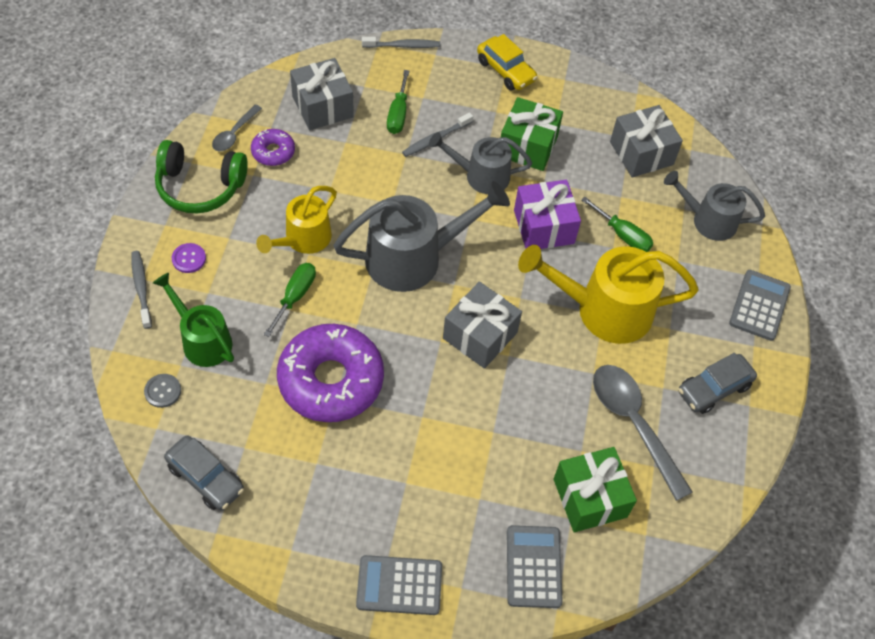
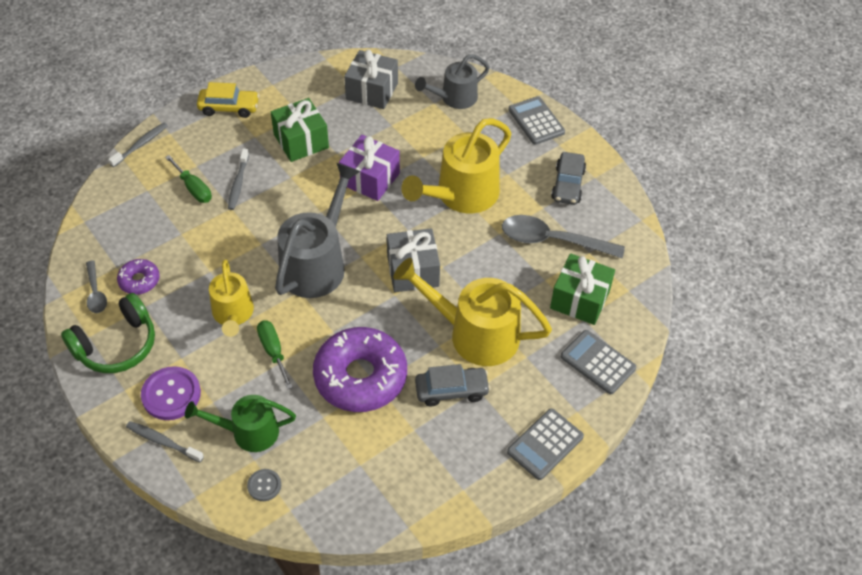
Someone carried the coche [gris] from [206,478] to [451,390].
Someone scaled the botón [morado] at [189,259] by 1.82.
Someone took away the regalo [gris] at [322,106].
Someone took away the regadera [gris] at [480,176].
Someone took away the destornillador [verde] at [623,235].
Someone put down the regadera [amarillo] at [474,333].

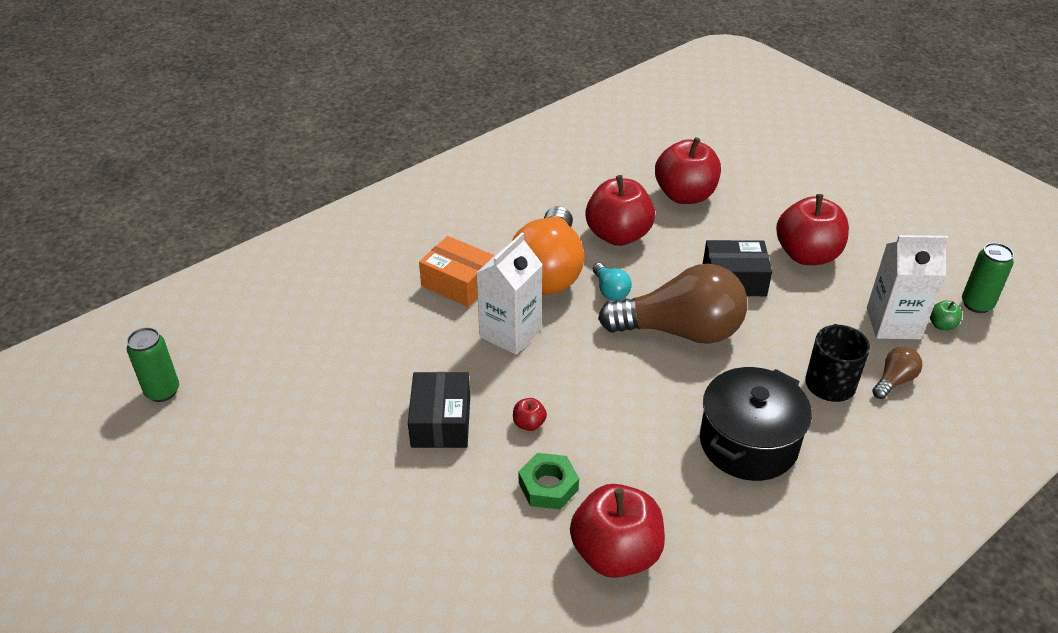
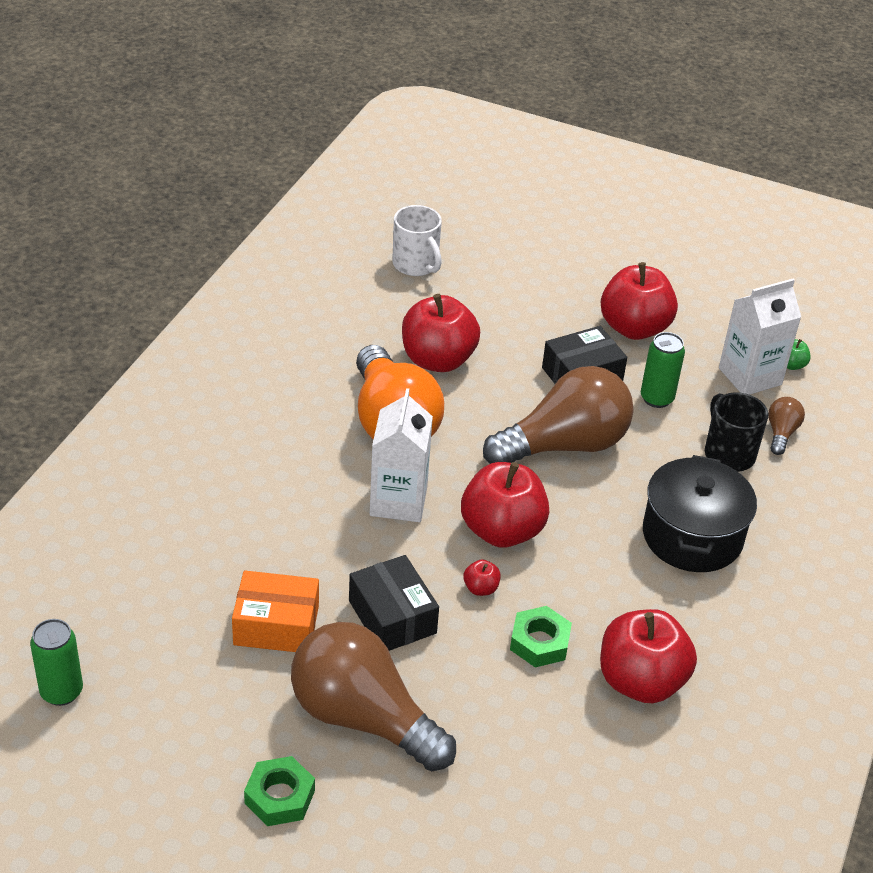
Someone carried the caja [naranja] from [458,283] to [276,625].
Someone took away the bombilla [turquesa] at [610,291].
Someone carried the manzana [rojo] from [685,195] to [502,531].
Someone carried the lata [verde] from [976,304] to [656,398].
Someone put down the tuerca [verde] at [280,797].
Someone put down the bombilla [marrón] at [363,718].
Someone put down the taza [blanco] at [416,265].

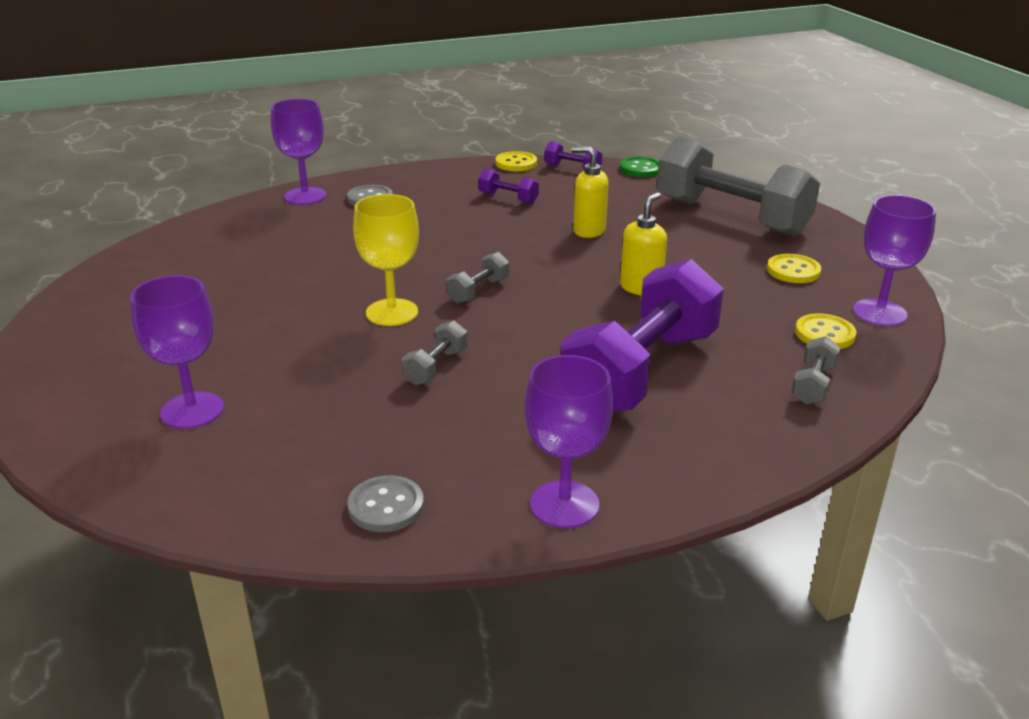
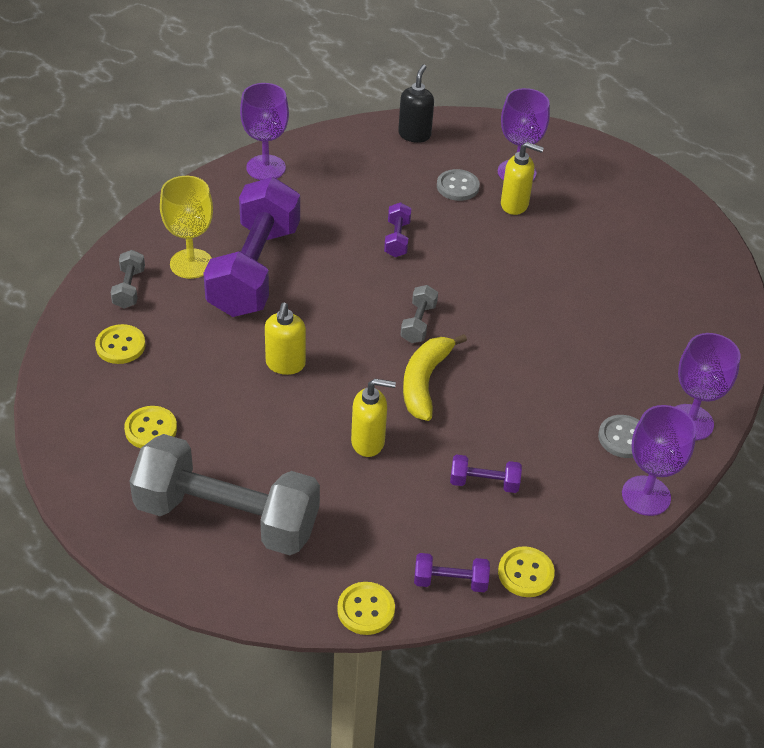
Someone carried the botón [gris] from [386,506] to [457,186].
Someone carried the copa [amarillo] from [392,312] to [191,264].
Someone repainted the mancuerna [gris] at [436,367], which became the mancuerna [morado] at [397,239].
Someone repainted the botón [verde] at [640,169], which became the botón [amarillo] at [366,609].
Someone carried the copa [morado] from [879,313] to [646,496].
Someone put down the dispensador de jabón [negro] at [414,135].
Someone put down the plátano [amarillo] at [424,382].
Someone put down the dispensador de jabón [amarillo] at [515,205].

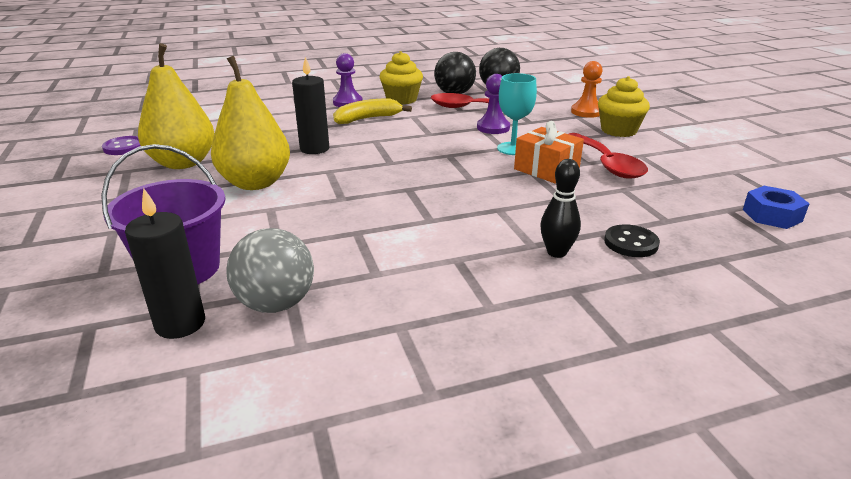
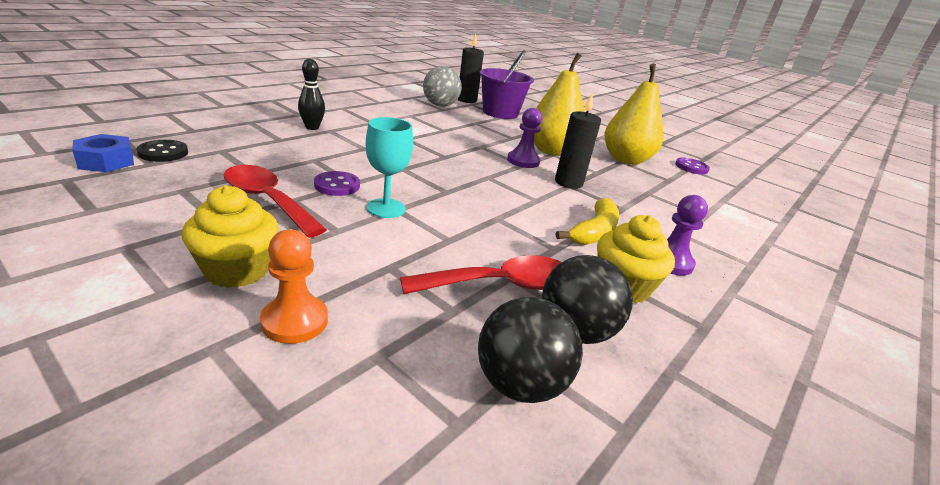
Someone carried the peón [morado] from [493,128] to [523,161].
Someone swapped the regalo [naranja] at [546,169] for the botón [morado] at [337,185].
Someone carried the botón [negro] from [631,243] to [163,153].

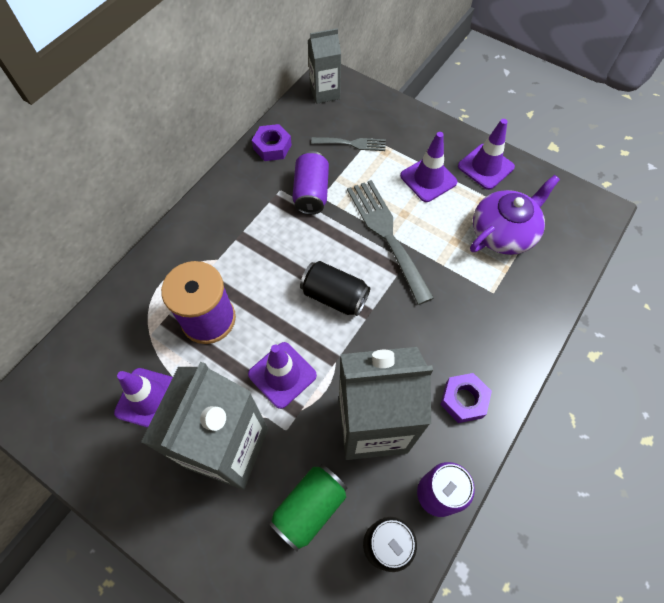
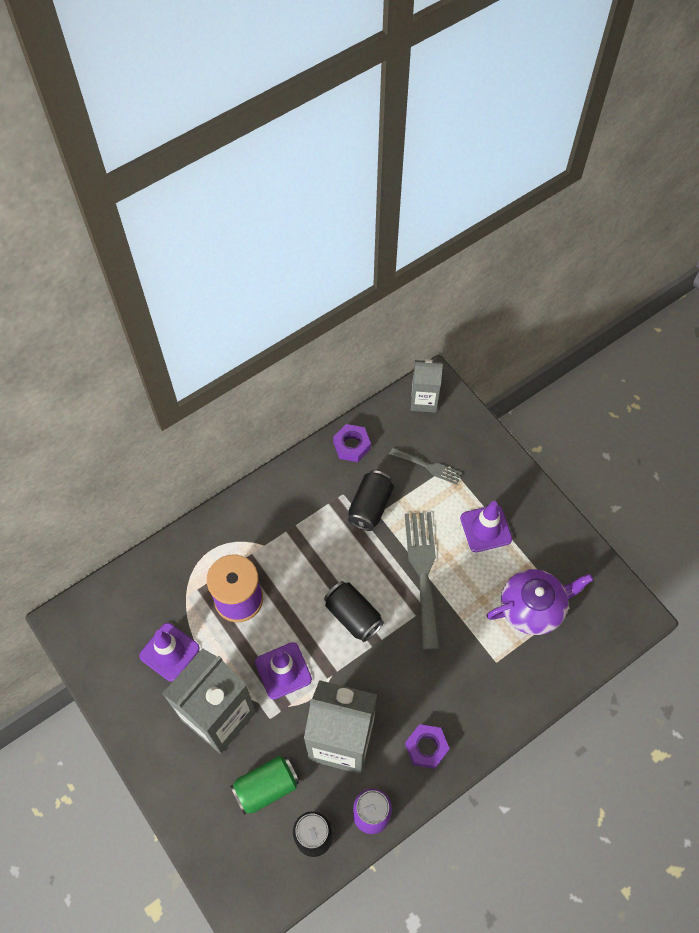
Someone repainted the lata [morado] at [311,193], which became the lata [negro] at [370,506].
Someone took away the cono de tráfico [morado] at [485,167].

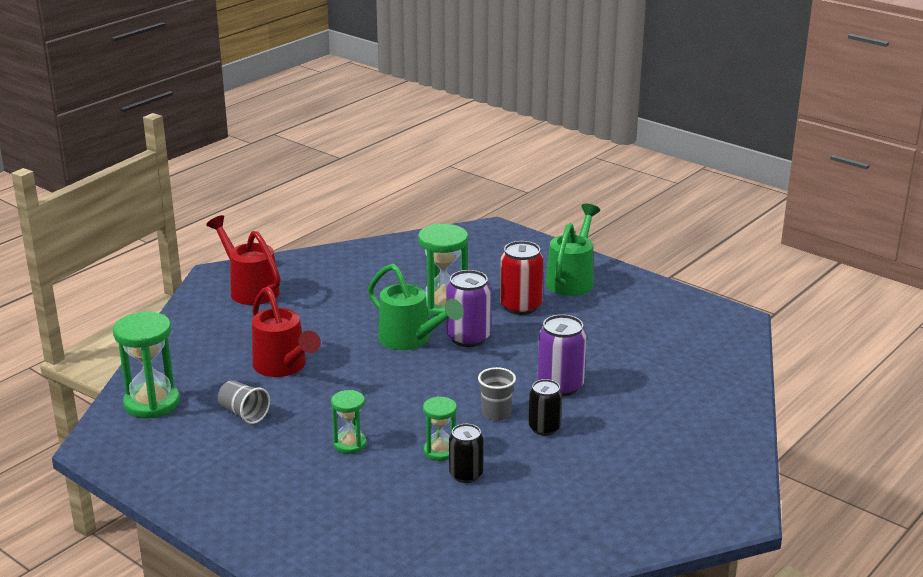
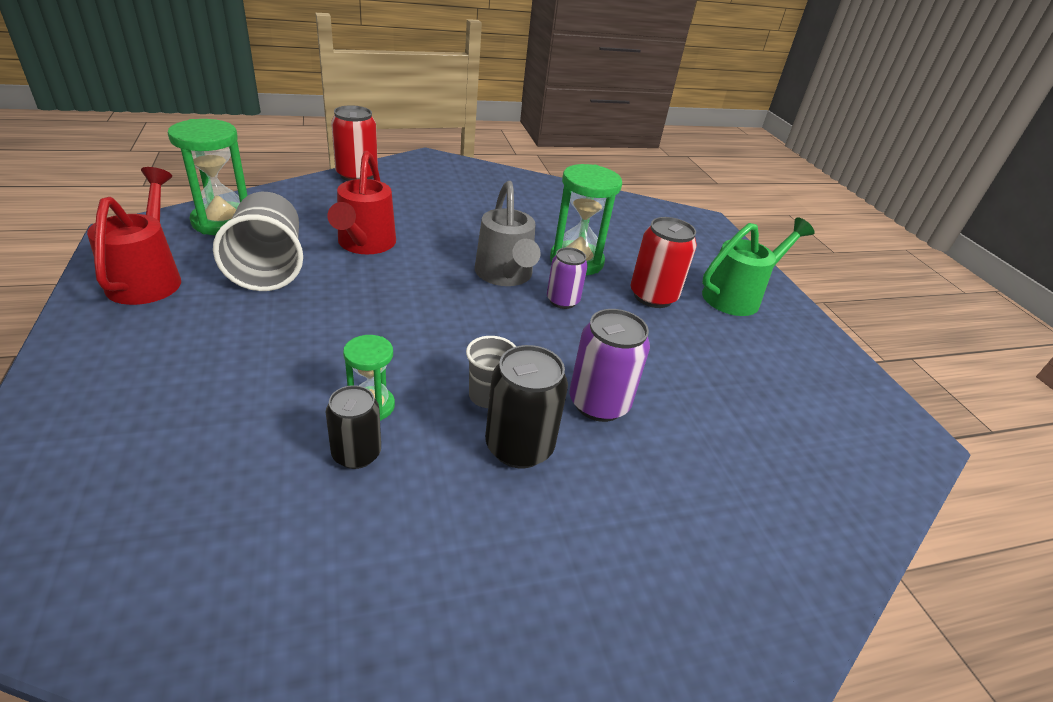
Someone carried the regadera [rojo] from [250,289] to [148,278].
Someone scaled the vaso [gris] at [243,414] by 1.84.
Someone took away the reloj de arena [verde] at [350,444].
Someone repainted the regadera [verde] at [410,340], which became the regadera [gris] at [505,276].
Someone scaled the lata [morado] at [468,338] by 0.66.
Someone scaled the lata [negro] at [544,428] by 1.52.
Someone put down the lata [rojo] at [357,175].

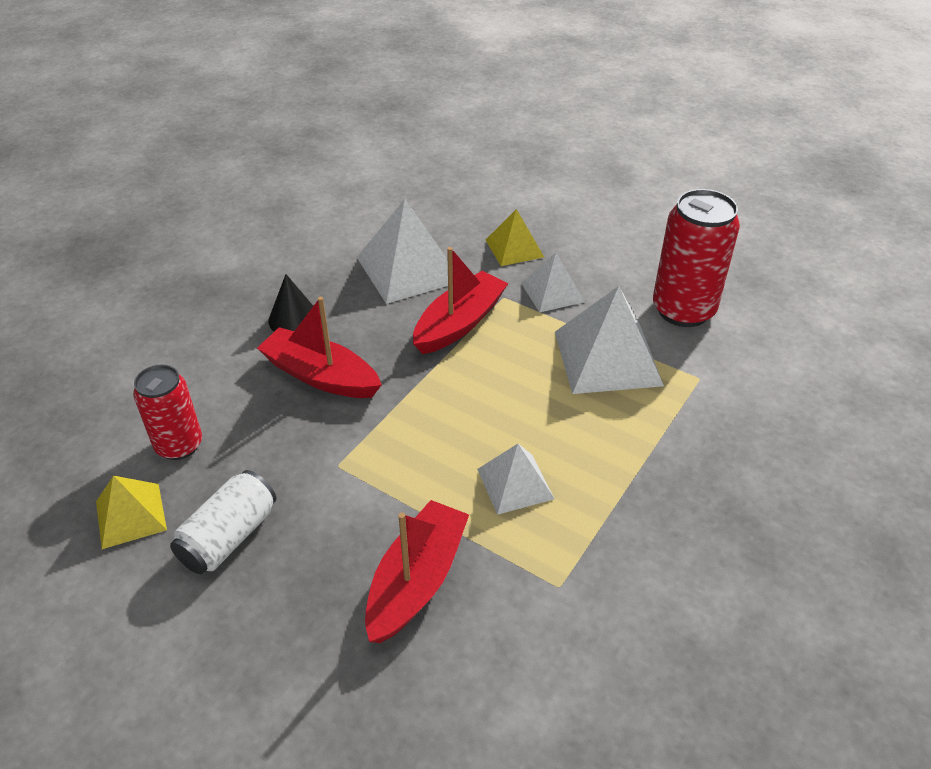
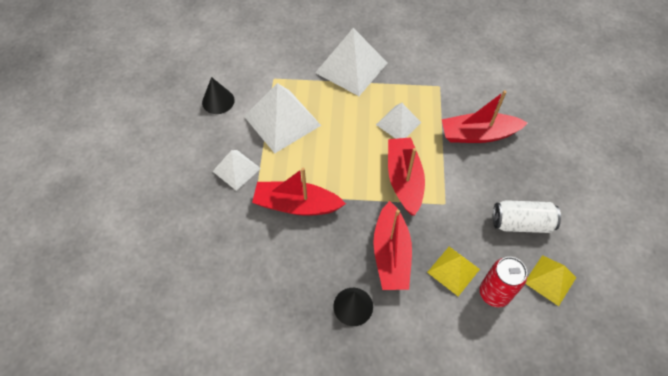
Someone carried the pirámide [blanco] from [408,268] to [351,67].
Someone carried the pirámide [amarillo] from [514,248] to [453,270].
Someone swapped the lata [rojo] at [683,310] for the cono [negro] at [218,101].
Someone put down the barco [rojo] at [404,180].

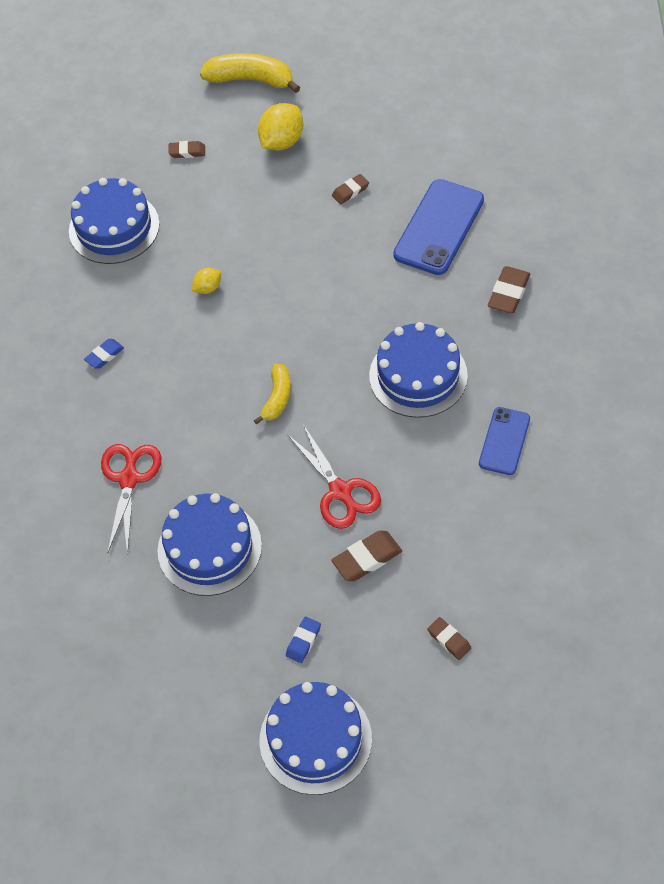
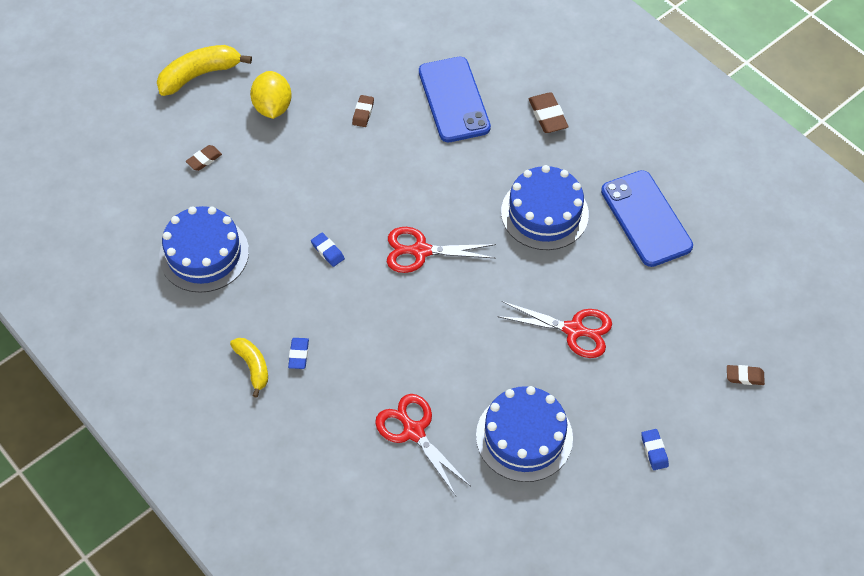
Someone swapped the limón [amarillo] at [208,288] for the goma de borrar [azul] at [327,251].
Someone carried the plátano [amarillo] from [277,398] to [253,367].
Someone took away the tarta [azul] at [315,739].
Someone took away the goma de borrar [marrón] at [367,558].
Someone scaled the móvil [azul] at [504,441] by 1.67.
Someone put down the tijeras [rojo] at [421,251].

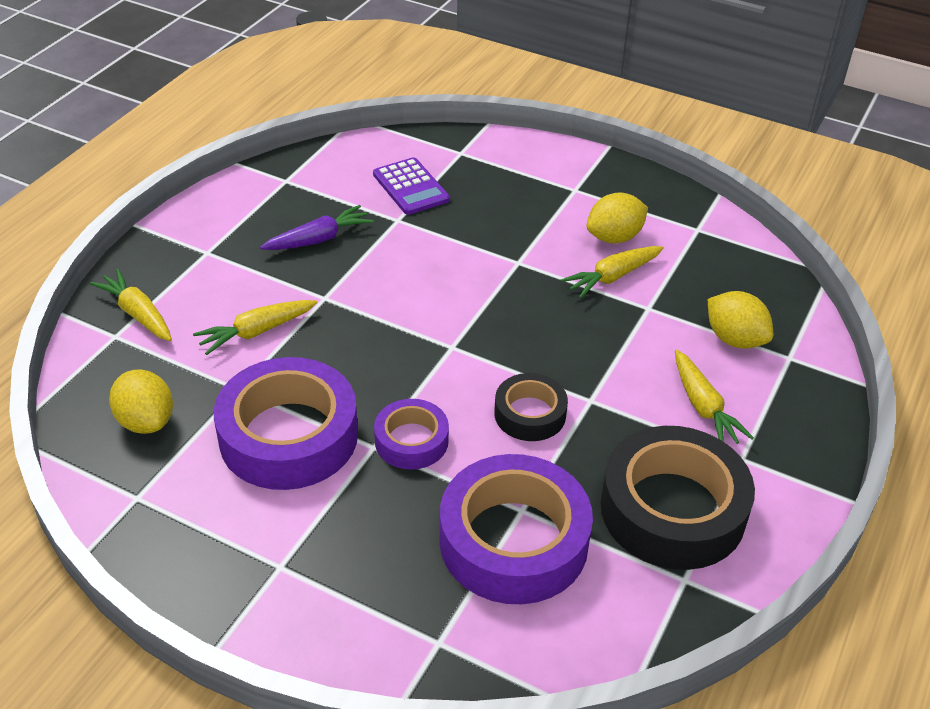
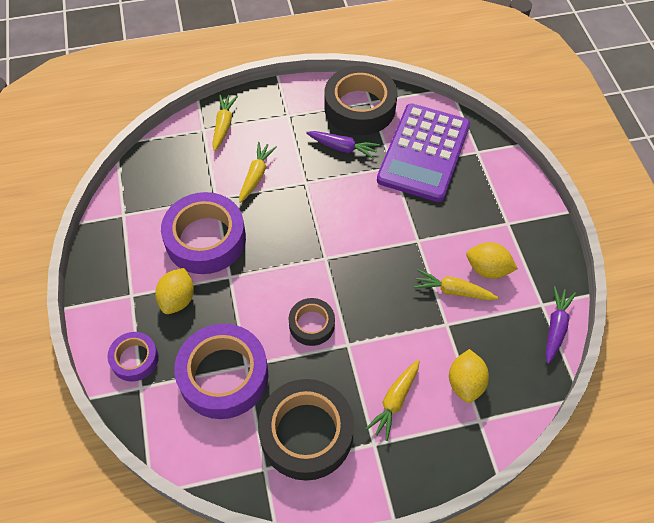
Someone carried the limón [amarillo] from [146,421] to [177,299].
Someone rotated the zanahoria [amarillo] at [256,332] by 90 degrees clockwise.
Someone scaled the calculadora [morado] at [410,187] by 2.02.
Someone carried the cinta adhesiva [morado] from [411,441] to [135,359].
Someone put down the cinta adhesiva [negro] at [359,107].
Someone put down the zanahoria [morado] at [555,327].

